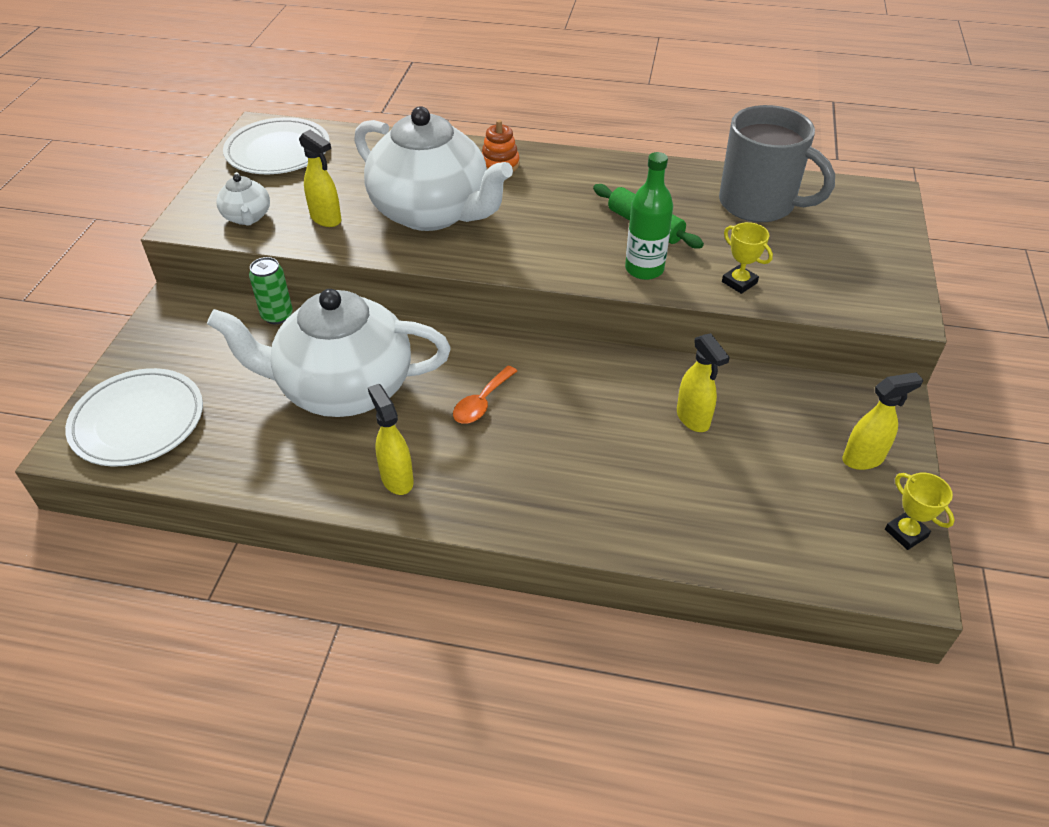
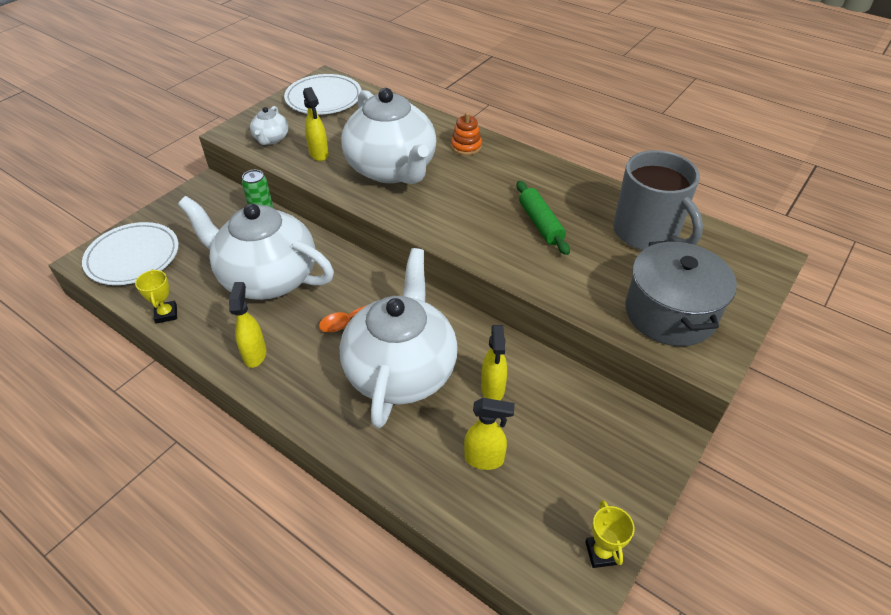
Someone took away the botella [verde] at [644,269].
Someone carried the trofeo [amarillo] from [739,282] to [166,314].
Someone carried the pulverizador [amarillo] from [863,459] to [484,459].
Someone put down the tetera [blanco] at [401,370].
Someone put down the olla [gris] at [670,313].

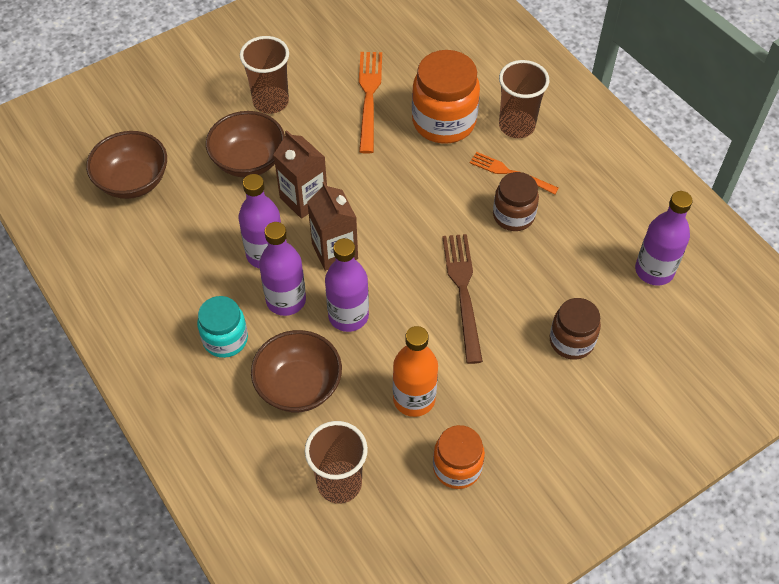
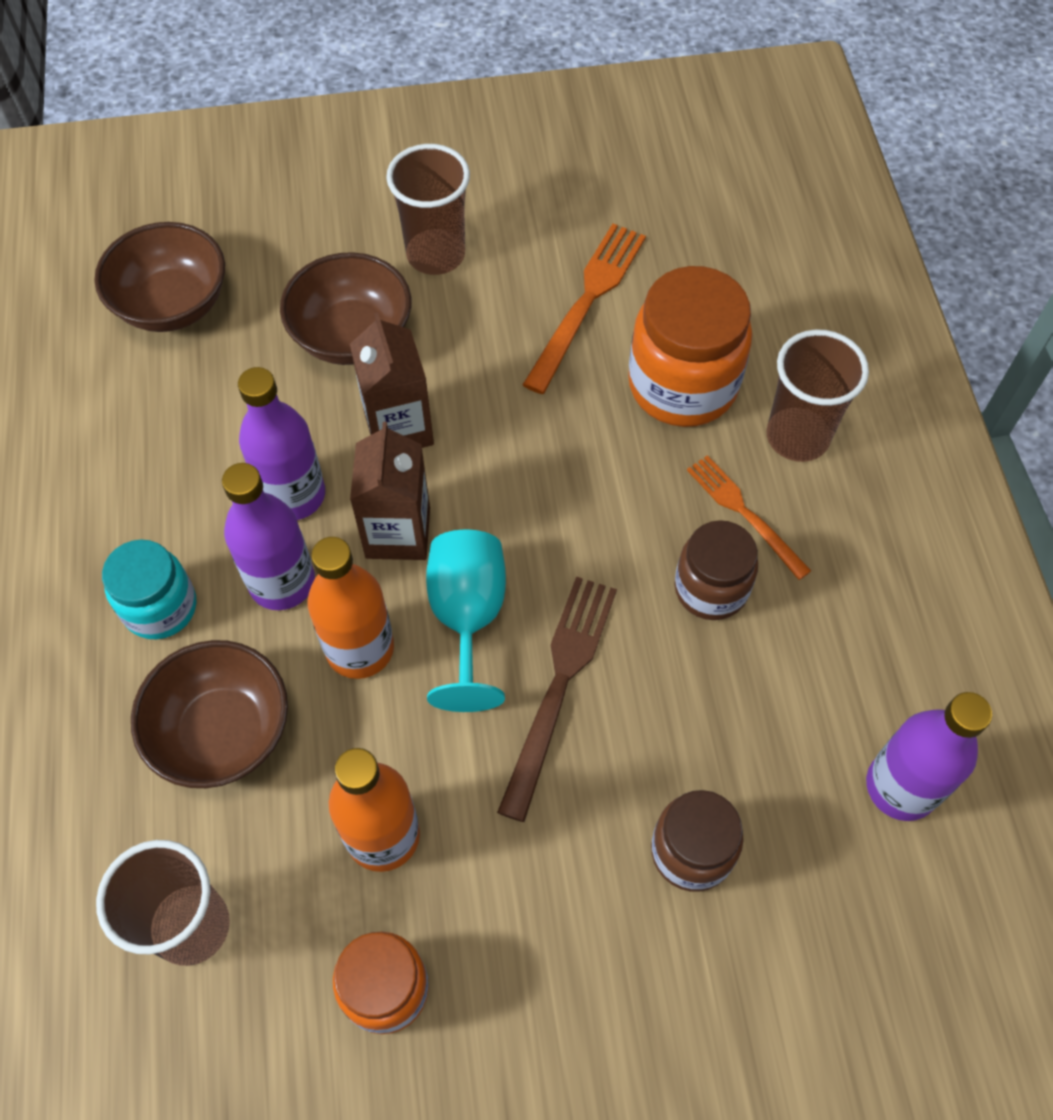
Someone repainted the botella [morado] at [348,316], which became the botella [naranja] at [360,649].
Someone put down the copa [turquesa] at [467,617].

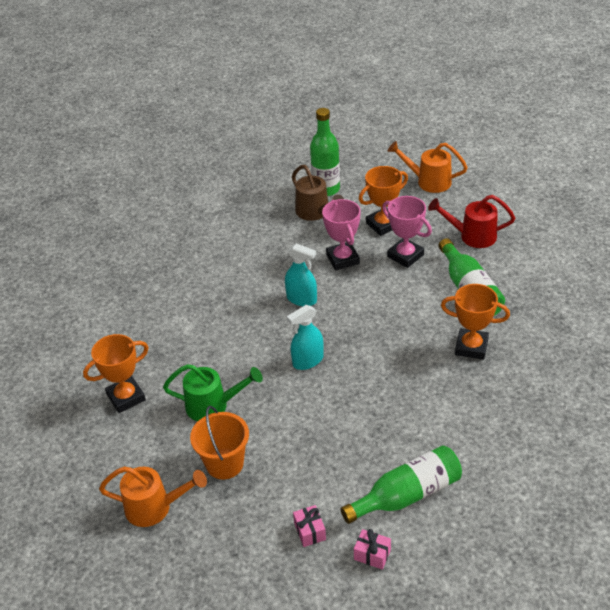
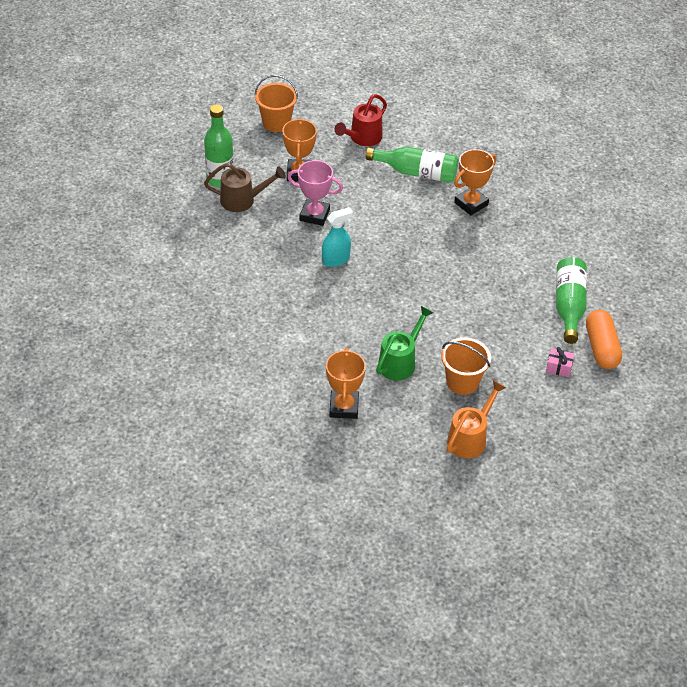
Someone took away the pulverizador [turquesa] at [308,361].
Someone swapped the regalo [rosa] at [372,554] for the cápsula [naranja] at [601,348].
Someone took away the trofeo [rosa] at [405,256].
Someone swapped the regadera [naranja] at [428,181] for the balde [naranja] at [276,123].

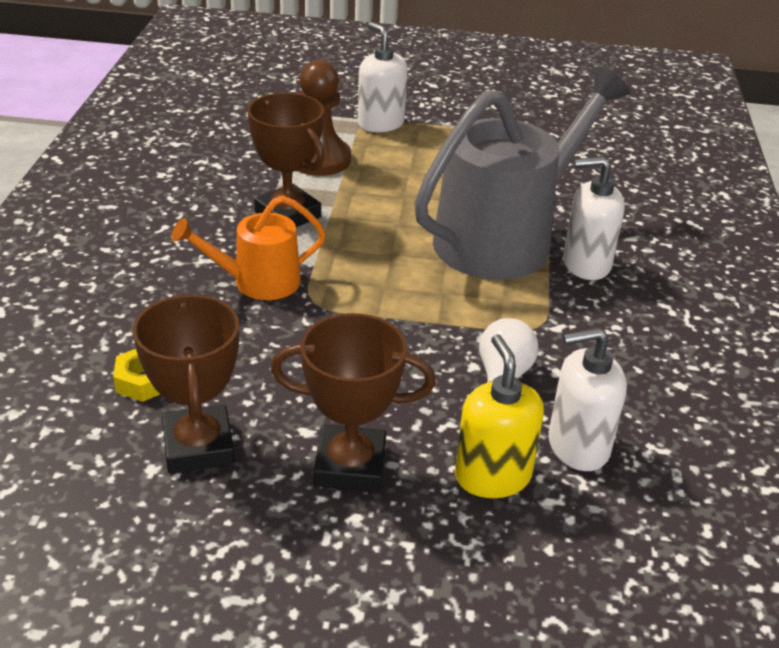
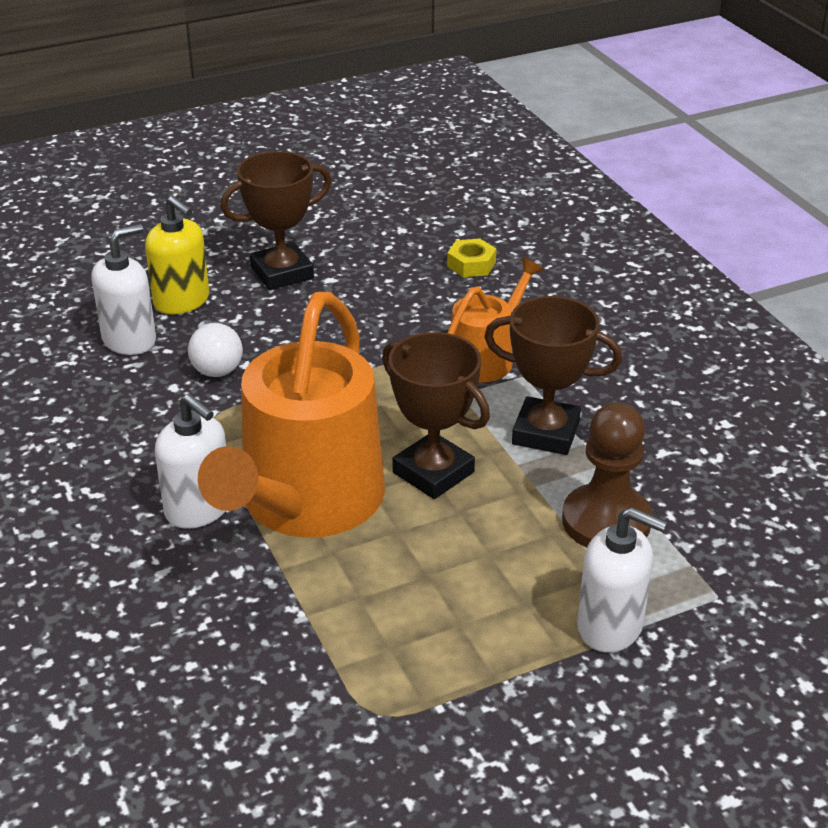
Someone carried the trofeo [marrón] from [198,446] to [433,472].
Someone repainted the regadera [gris] at [504,239], which became the regadera [naranja] at [306,503].
Someone rotated the dispensador de jabón [blanco] at [586,264] by 75 degrees clockwise.

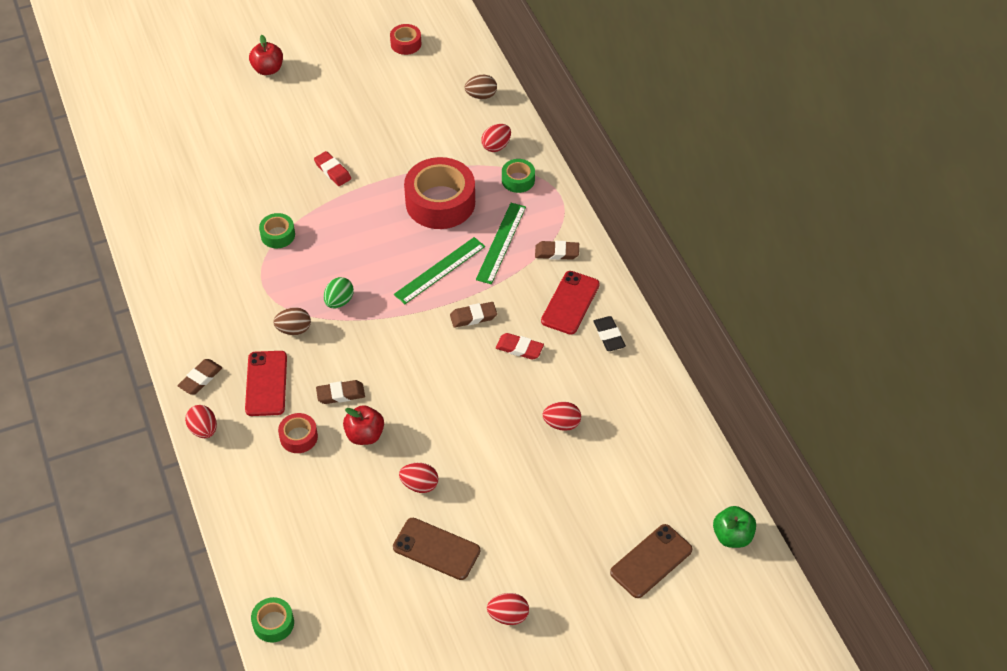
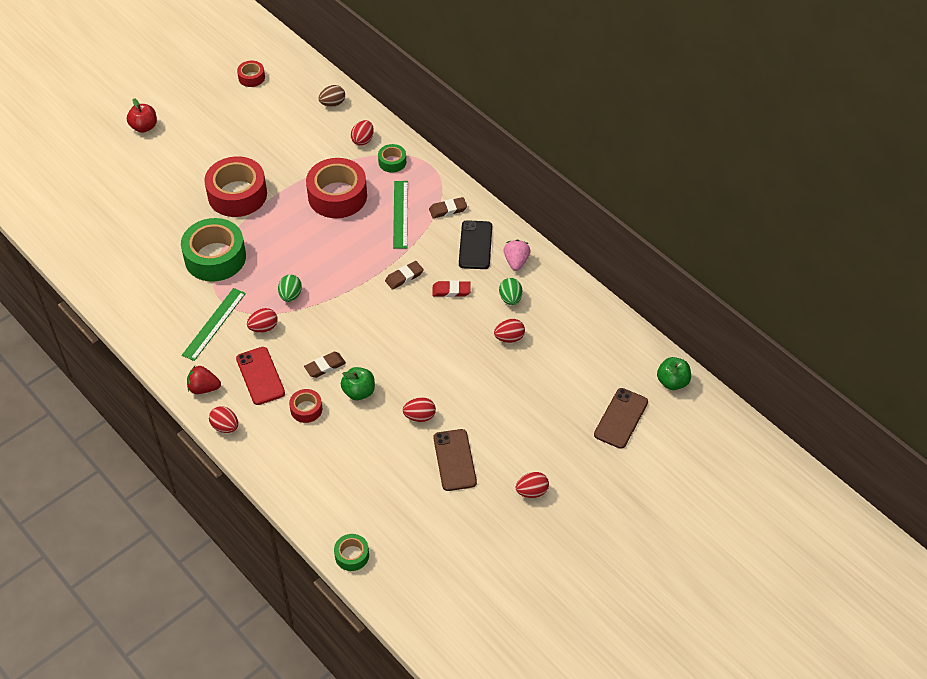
Someone swapped the goma de borrar [marrón] at [200,379] for the fresa [rojo] at [204,388].
Someone scaled the cinta adhesiva [verde] at [278,235] by 2.08.
Someone repainted the huevo [marrón] at [294,329], which became the huevo [rojo] at [263,328].
Someone swapped the goma de borrar [rojo] at [332,171] for the cinta adhesiva [rojo] at [237,194].
Someone repainted the manzana [rojo] at [365,435], which became the manzana [verde] at [359,392].
Someone rotated the móvil [marrón] at [436,549] by 75 degrees clockwise.
Someone carried the regla [verde] from [440,270] to [214,324].
Someone repainted the móvil [rojo] at [570,303], which became the móvil [negro] at [475,245].
Someone swapped the goma de borrar [negro] at [609,336] for the fresa [rosa] at [516,261].
Someone put down the huevo [verde] at [510,299].

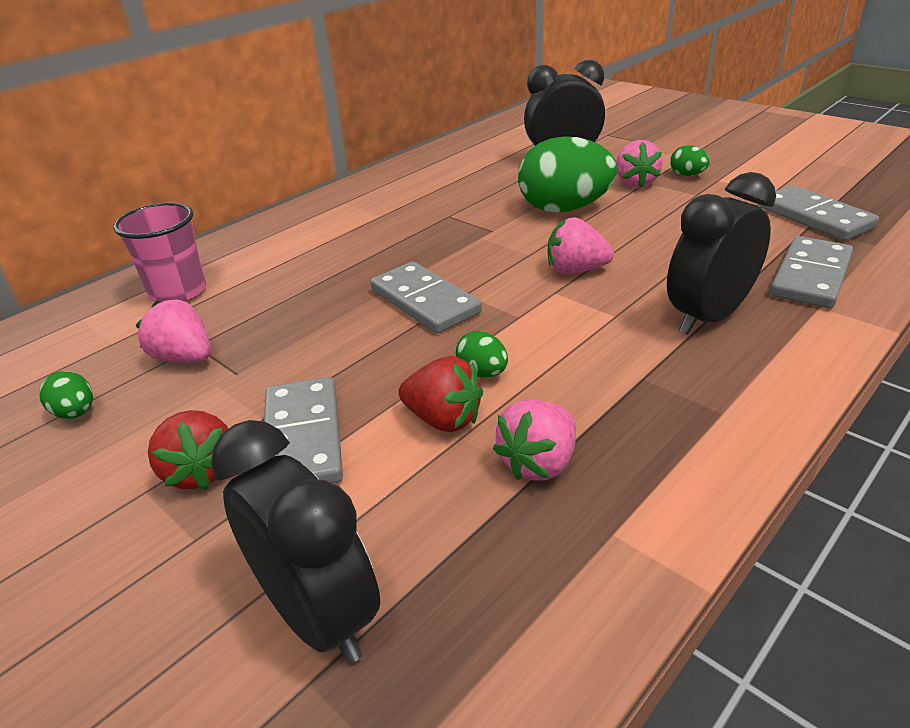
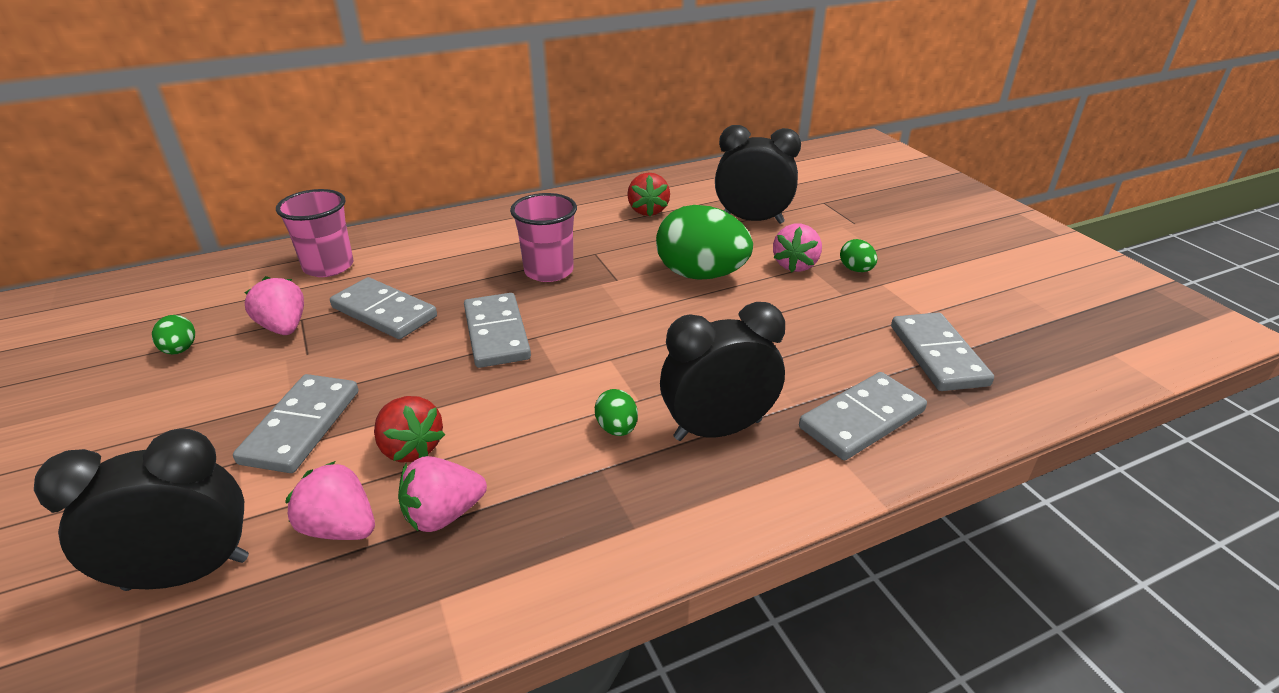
Someone carried the fresa [rojo] from [200,471] to [648,211].
Someone rotated the despertador [negro] at [318,615] by 90 degrees counterclockwise.
Someone carried the huevo [verde] from [482,373] to [617,428].
Someone carried the fresa [rosa] from [575,270] to [340,527].
Someone put down the ficha de dominó [gris] at [384,312].
Someone put down the vaso [rosa] at [549,271].

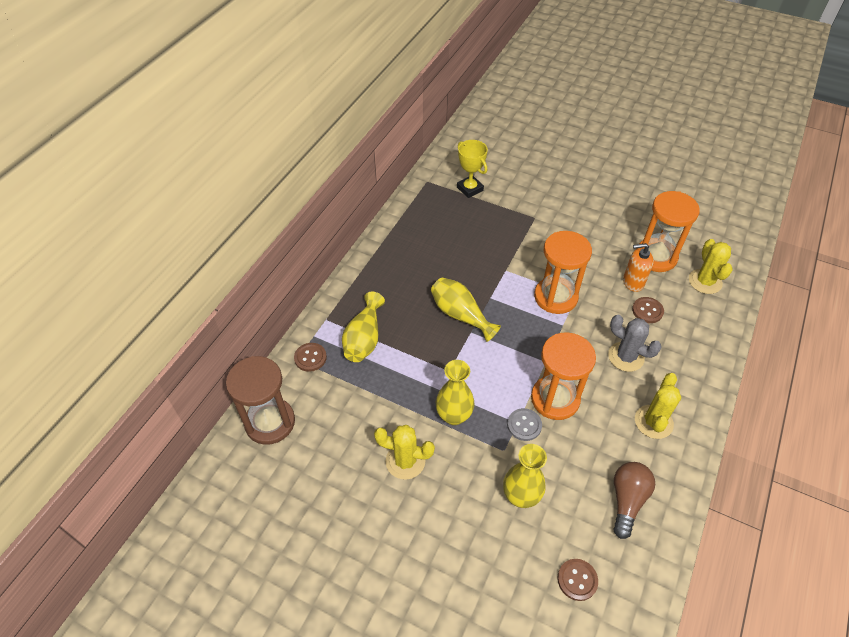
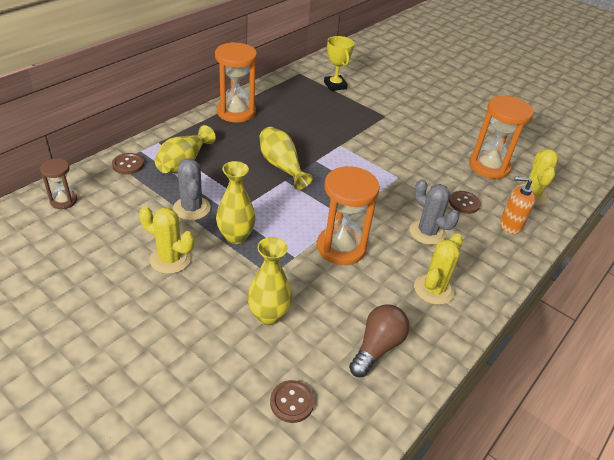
Someone scaled the reloj de arena [marrón] at [270,422] by 0.54.
Someone took away the botón [gris] at [524,425].
Someone carried the reloj de arena [naranja] from [555,297] to [236,112].
Someone carried the dispensador de jabón [naranja] from [633,282] to [510,225].
Someone put down the cactus [gris] at [192,208].

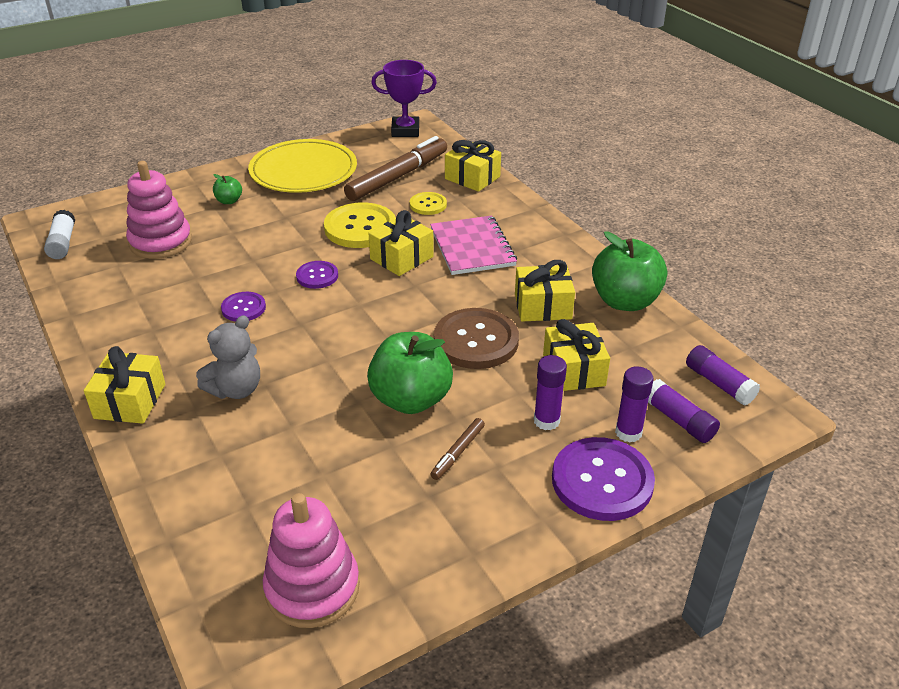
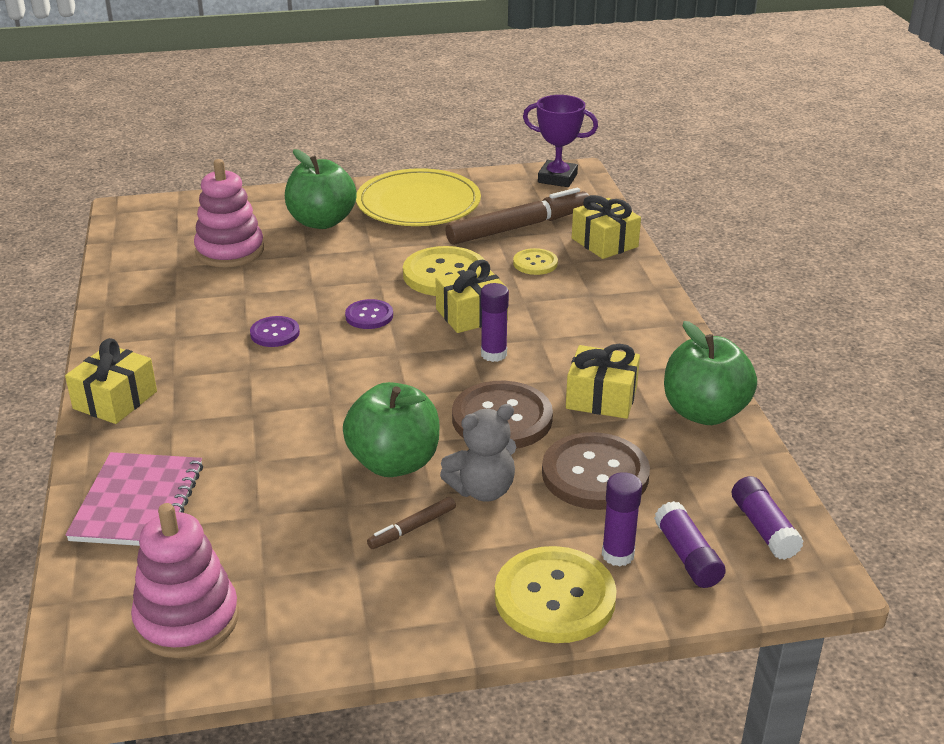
Someone took away the barra de pegamento [blanco] at [62,243].
Someone carried the osito [gris] from [236,389] to [482,490].
Someone scaled the manzana [verde] at [229,201] by 2.18.
Someone carried the cuaderno [rosa] from [472,247] to [138,502].
Someone carried the barra de pegamento [morado] from [546,421] to [493,354].
Someone swapped the regalo [amarillo] at [574,370] for the botón [marrón] at [595,474].
Someone repainted the botón [morado] at [602,481], which became the botón [amarillo] at [555,597].

